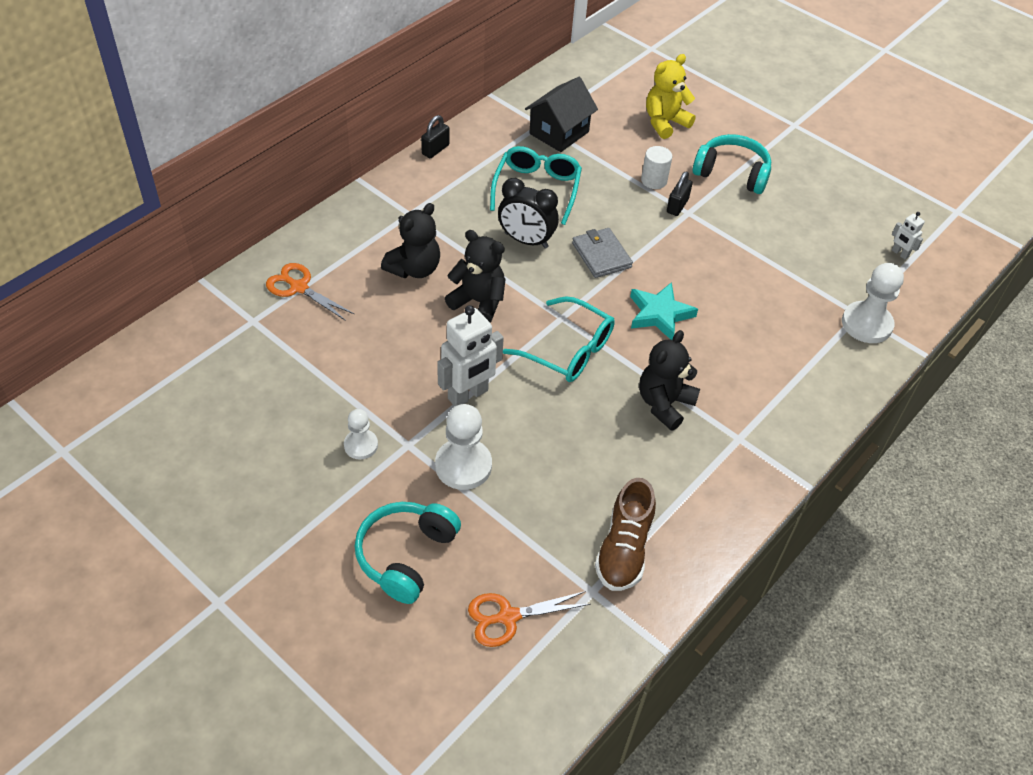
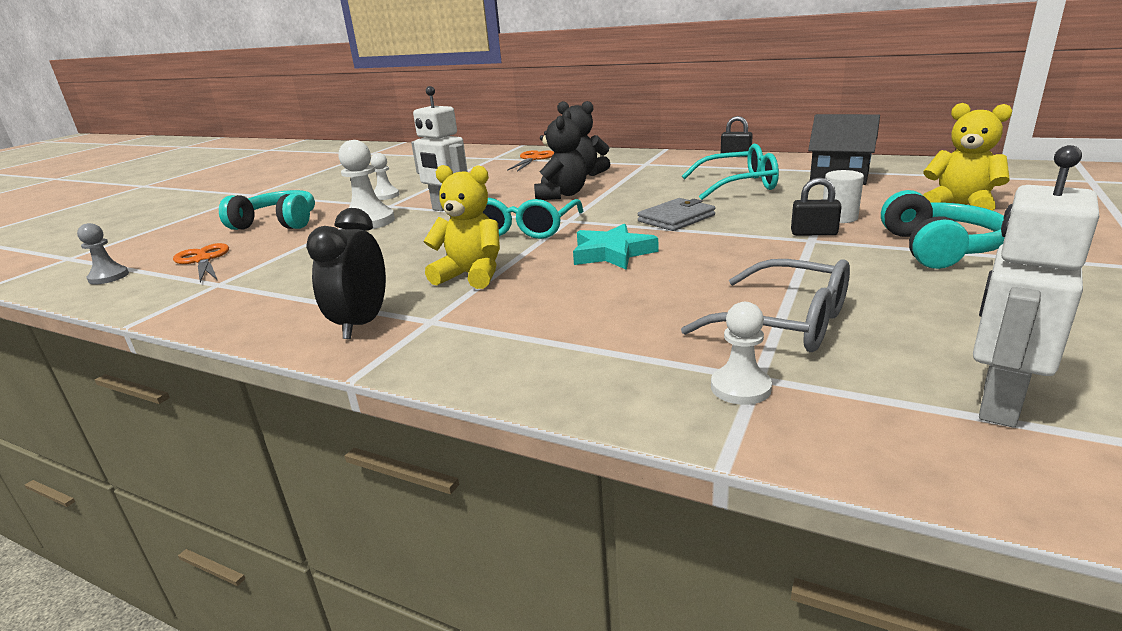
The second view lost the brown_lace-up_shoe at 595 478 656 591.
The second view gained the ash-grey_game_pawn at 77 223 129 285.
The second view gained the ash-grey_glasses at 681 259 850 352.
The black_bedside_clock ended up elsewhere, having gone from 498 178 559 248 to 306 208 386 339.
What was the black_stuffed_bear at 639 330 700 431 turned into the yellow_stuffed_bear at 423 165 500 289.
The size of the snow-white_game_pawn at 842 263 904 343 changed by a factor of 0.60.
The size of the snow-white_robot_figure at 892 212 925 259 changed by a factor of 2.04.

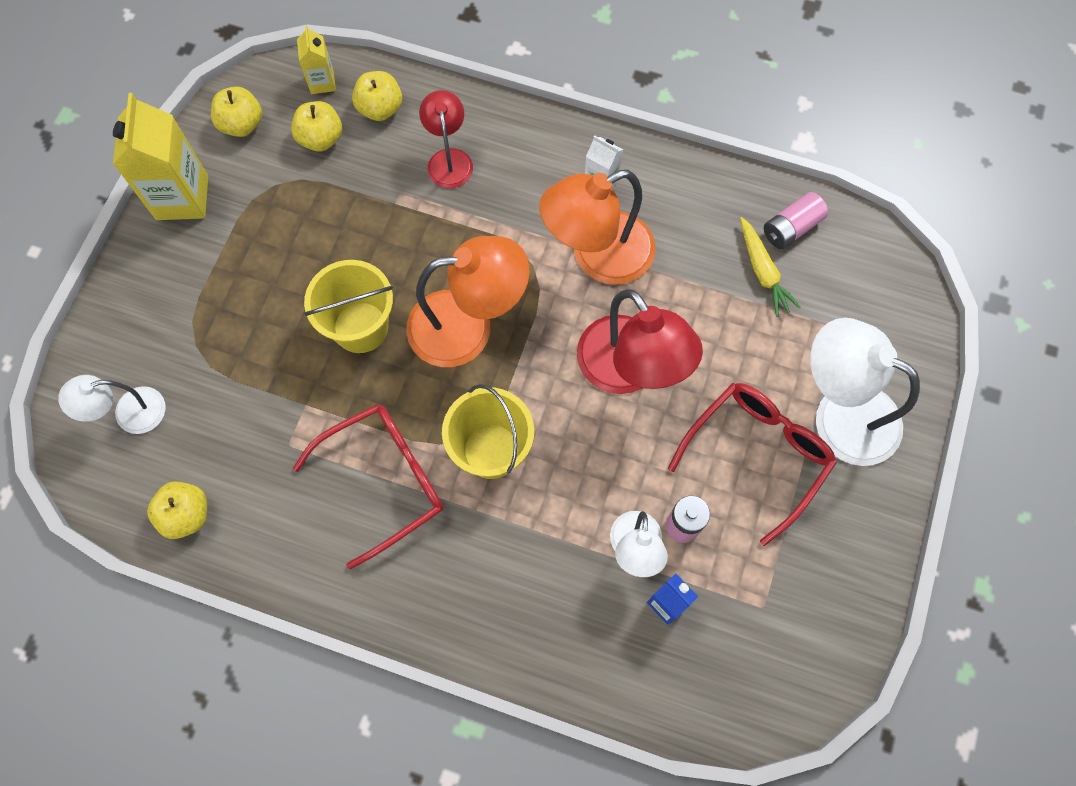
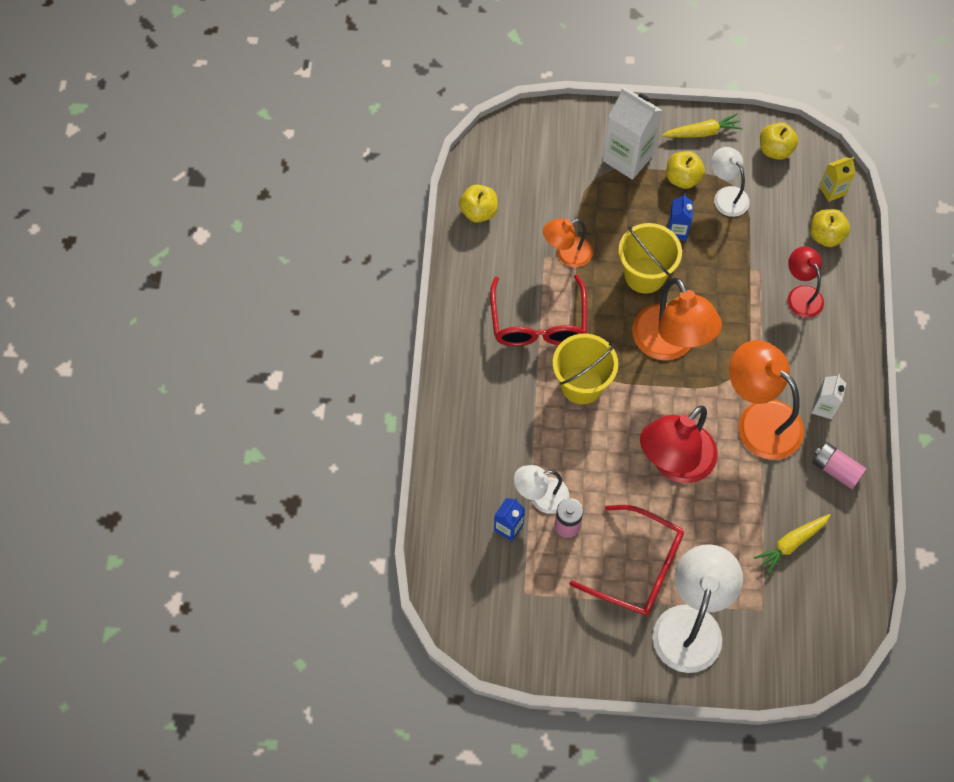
The second view gained the orange_desk_lamp at 543 218 593 267.
The second view gained the snow-white_juice_carton at 603 87 663 180.
The second view gained the blue_juice_carton at 667 193 693 241.
The snow-white_desk_lamp ended up elsewhere, having gone from 58 375 166 434 to 711 147 750 217.
The yellow_apple_fruit ended up elsewhere, having gone from 291 101 342 151 to 666 151 705 189.
The rose-pink_battery ended up elsewhere, having gone from 764 192 828 249 to 813 442 867 489.
Where the yellow_juice_carton stood at 113 93 208 220, the yellow_toy_carrot came to stand at 662 113 743 138.
The scarlet_glasses at 292 404 443 569 ended up facing another way, 45 degrees clockwise from before.
The scarlet_desk_lamp at 419 90 473 188 ended up facing another way, 90 degrees counterclockwise from before.

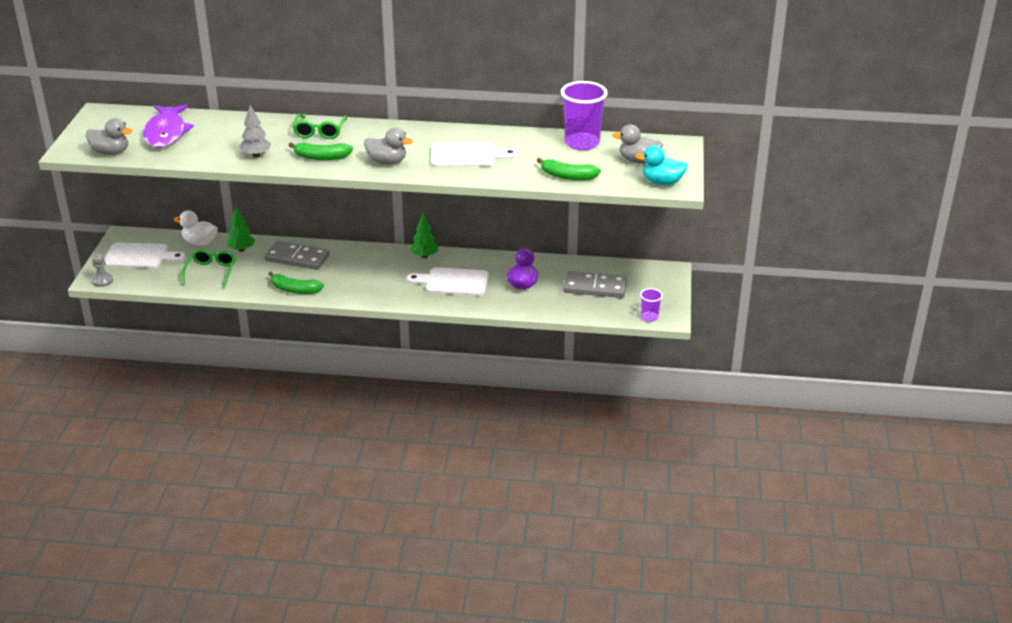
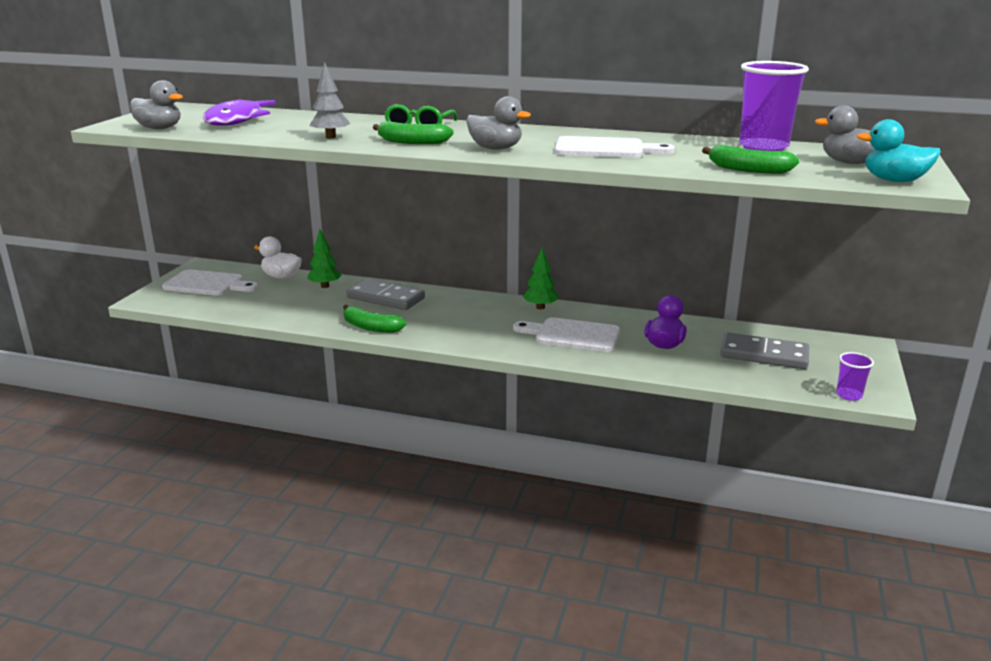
The second view lost the ash-grey_game_pawn at 92 253 113 287.
The second view lost the leaf-green_glasses at 182 249 236 288.

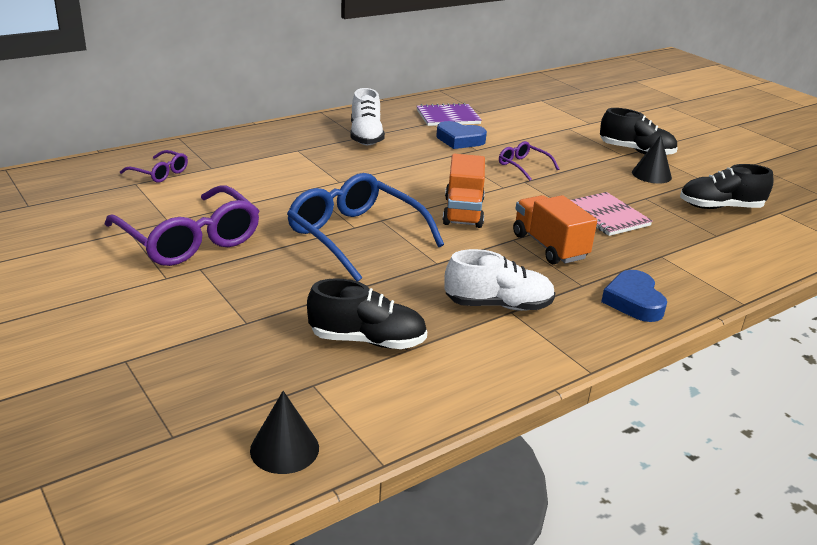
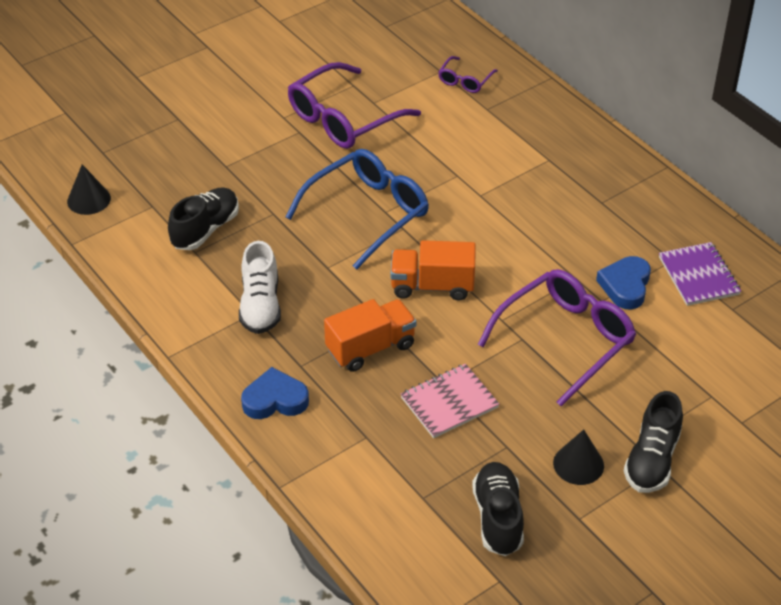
The second view lost the snow-white_lace-up_shoe at 350 88 385 145.
The black_lace-up_shoe at 307 278 427 349 ended up facing another way, 150 degrees counterclockwise from before.
The size of the royal_purple_glasses at 499 141 559 181 changed by a factor of 2.08.

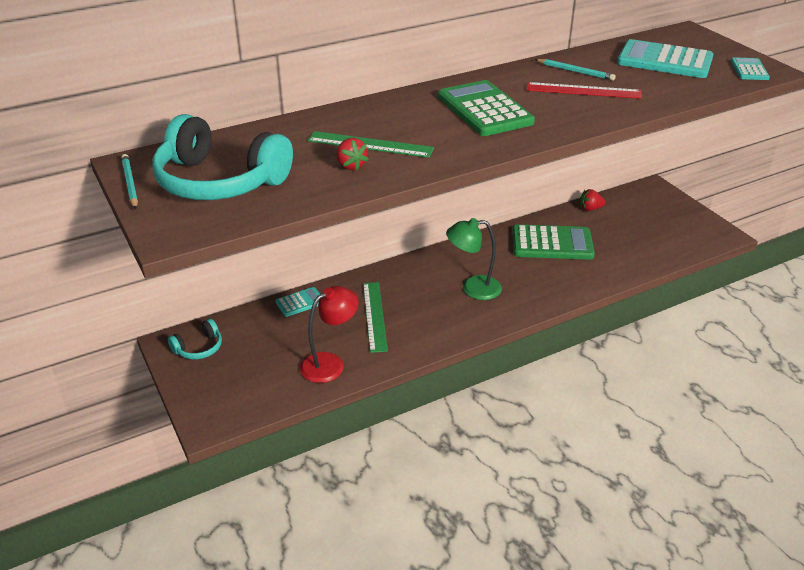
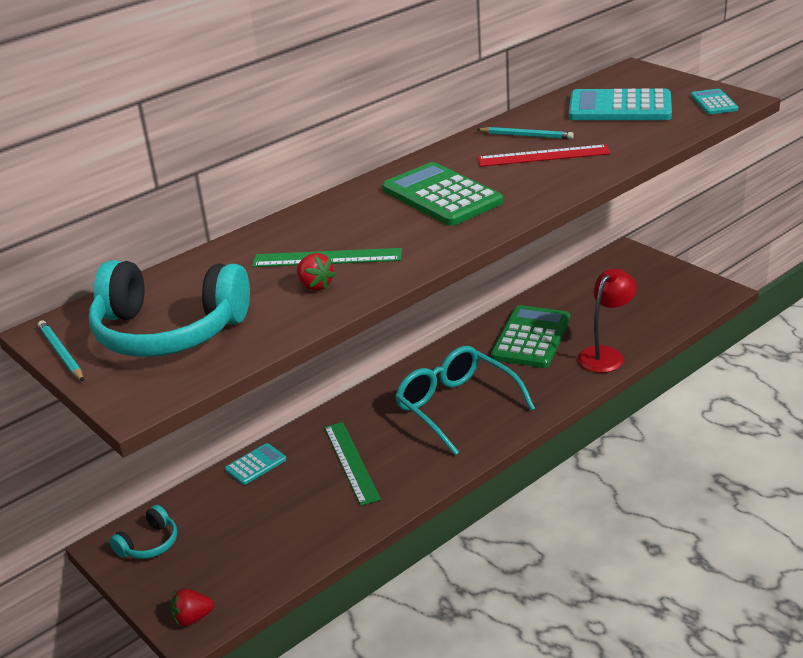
The scarlet_desk_lamp ended up elsewhere, having gone from 300 286 359 383 to 578 269 637 373.
The scarlet_strawberry ended up elsewhere, having gone from 580 189 606 211 to 170 589 214 626.
Where the leaf-green_desk_lamp stood at 446 218 502 300, the aqua_glasses came to stand at 395 346 535 455.
The leaf-green_adding_machine at 512 224 595 260 ended up facing another way, 60 degrees counterclockwise from before.

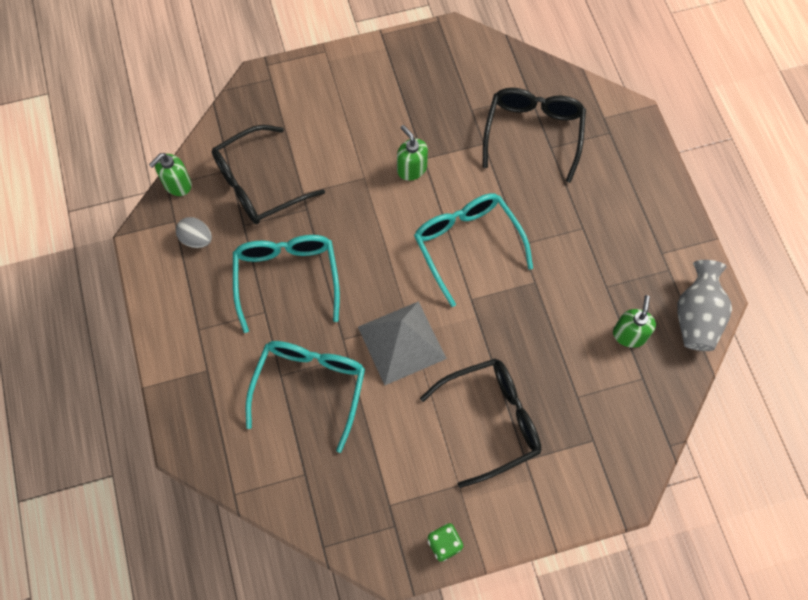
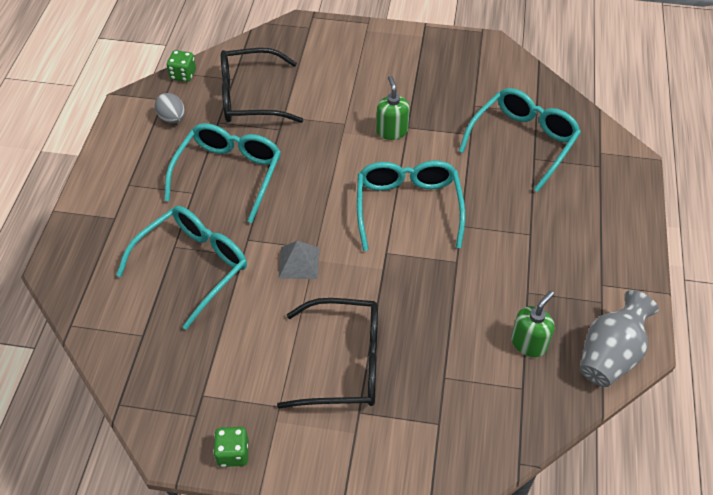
Where the leaf-green_soap_pump stood at 149 153 192 196, the leaf-green_dice came to stand at 167 50 196 82.
What was the black_glasses at 483 88 586 183 turned into the aqua_glasses at 458 88 581 192.
The size of the ash-grey_solid_pyramid at 358 301 447 385 changed by a factor of 0.55.

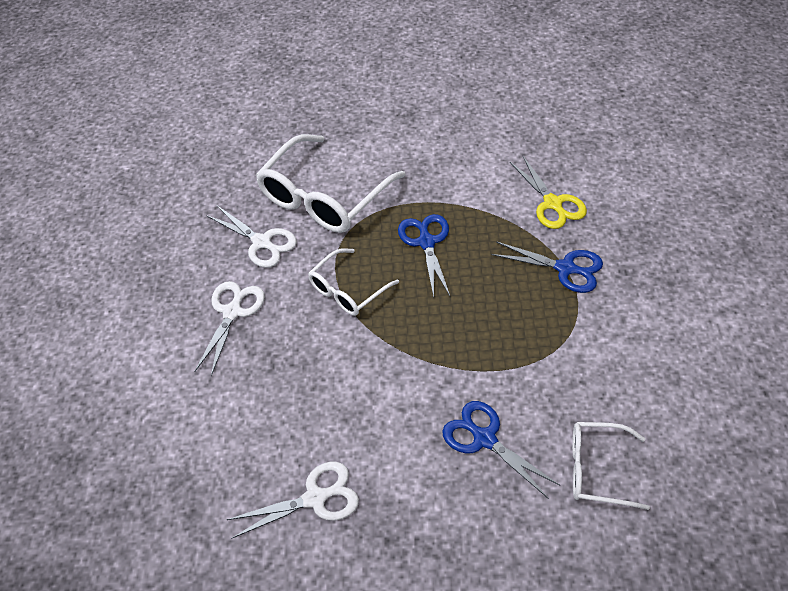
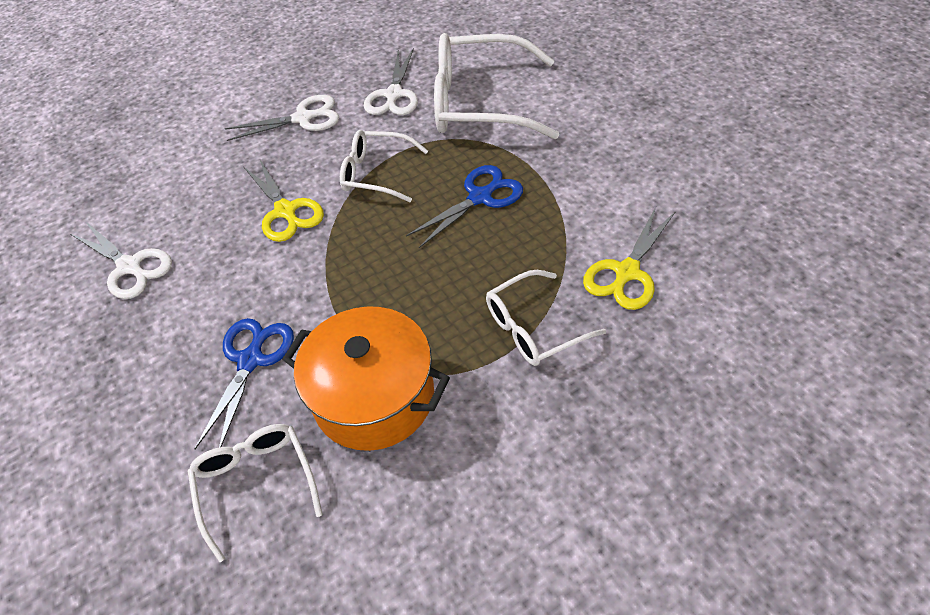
The second view gained the yellow_pair_of_scissors at 244 160 324 242.
The second view gained the orange_stockpot at 282 306 450 451.
Where the blue_pair_of_scissors stood at 491 242 603 293, the snow-white_glasses came to stand at 486 270 606 366.

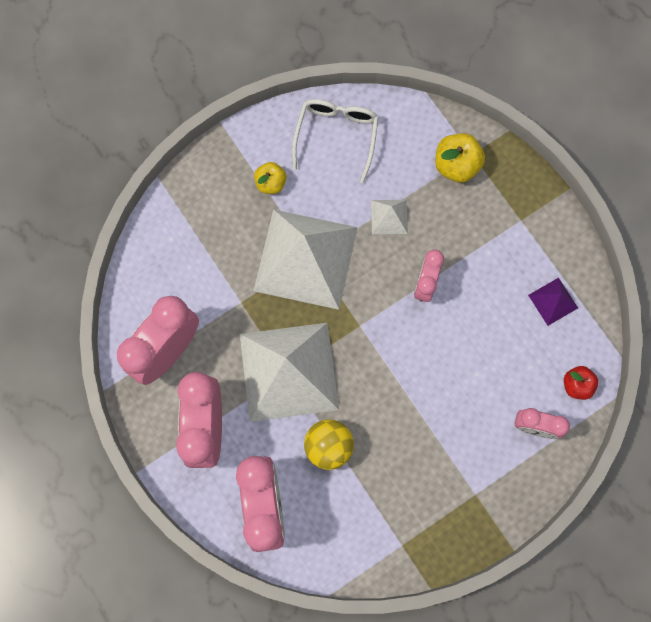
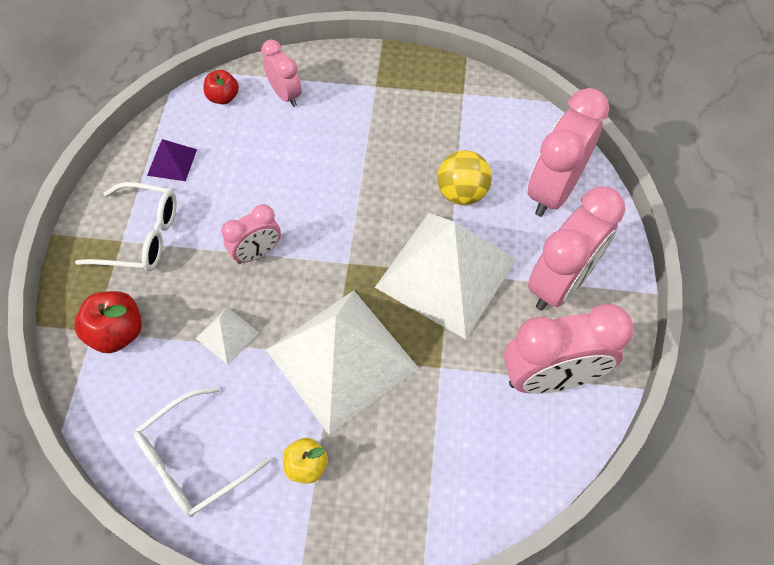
The second view gained the snow-white_glasses at 75 182 177 271.
What was the yellow_apple_fruit at 435 133 485 183 turned into the scarlet_apple_fruit at 74 291 142 353.

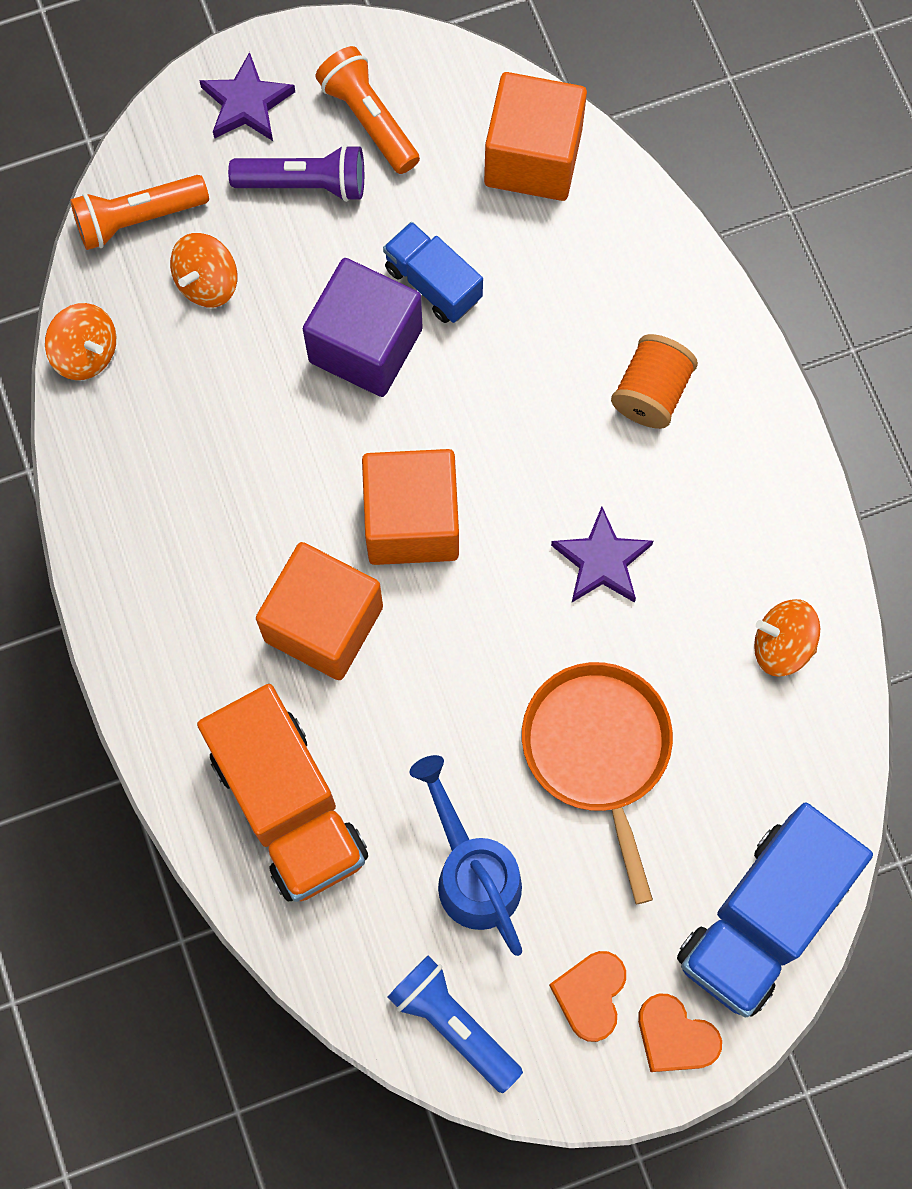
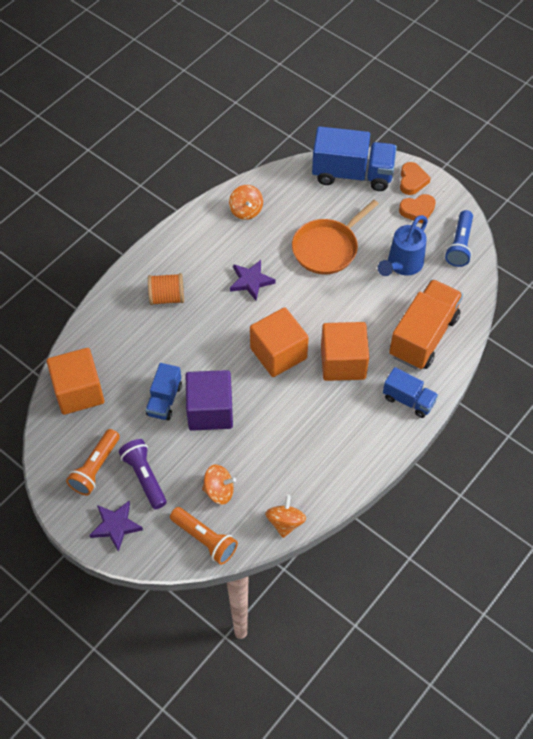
The second view gained the blue_truck at 383 367 438 418.

